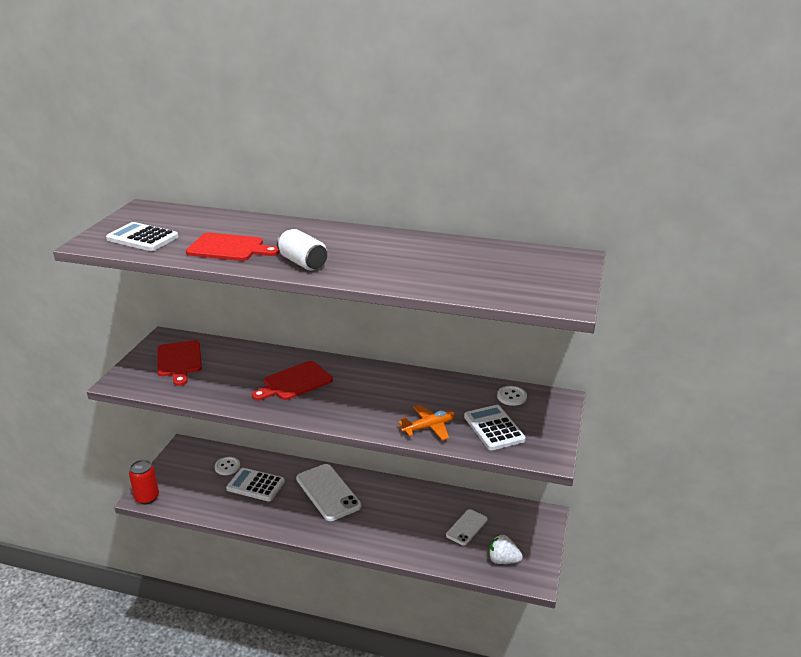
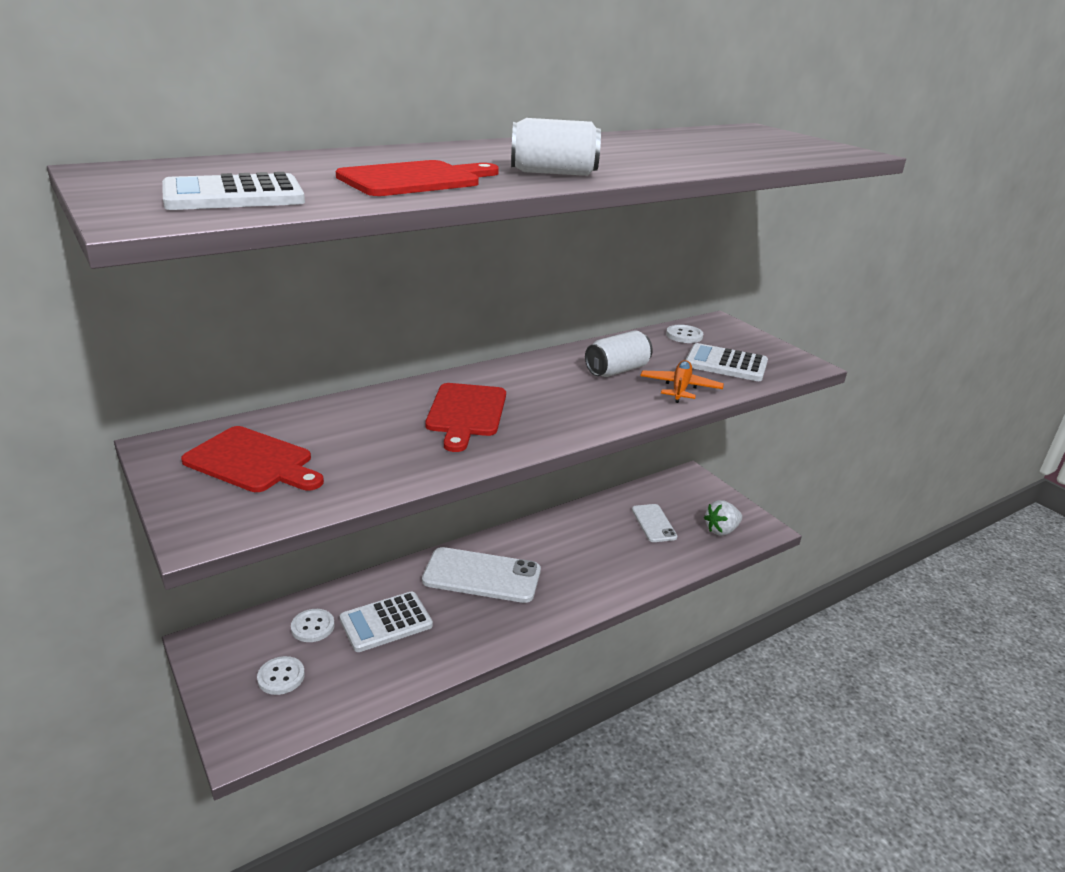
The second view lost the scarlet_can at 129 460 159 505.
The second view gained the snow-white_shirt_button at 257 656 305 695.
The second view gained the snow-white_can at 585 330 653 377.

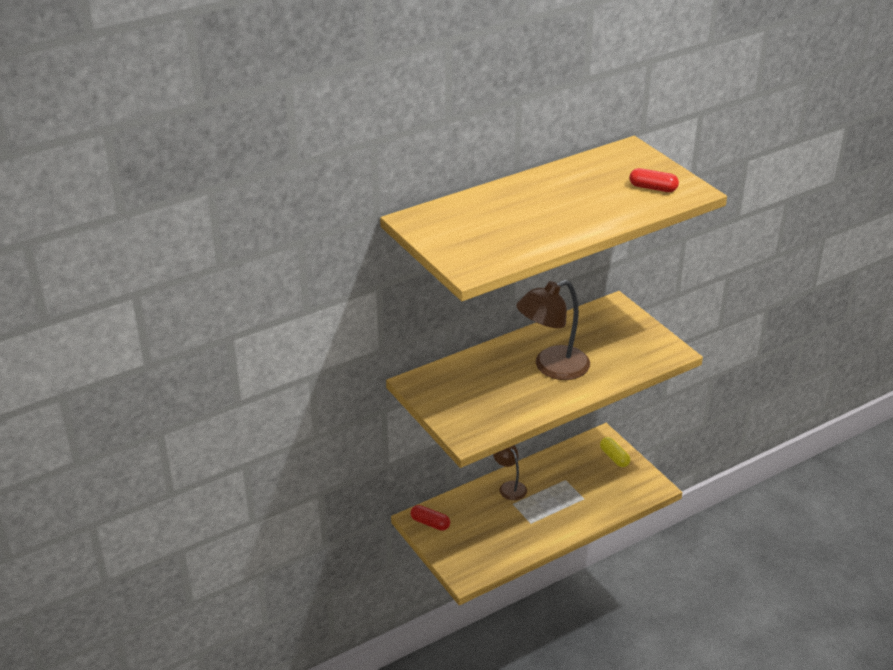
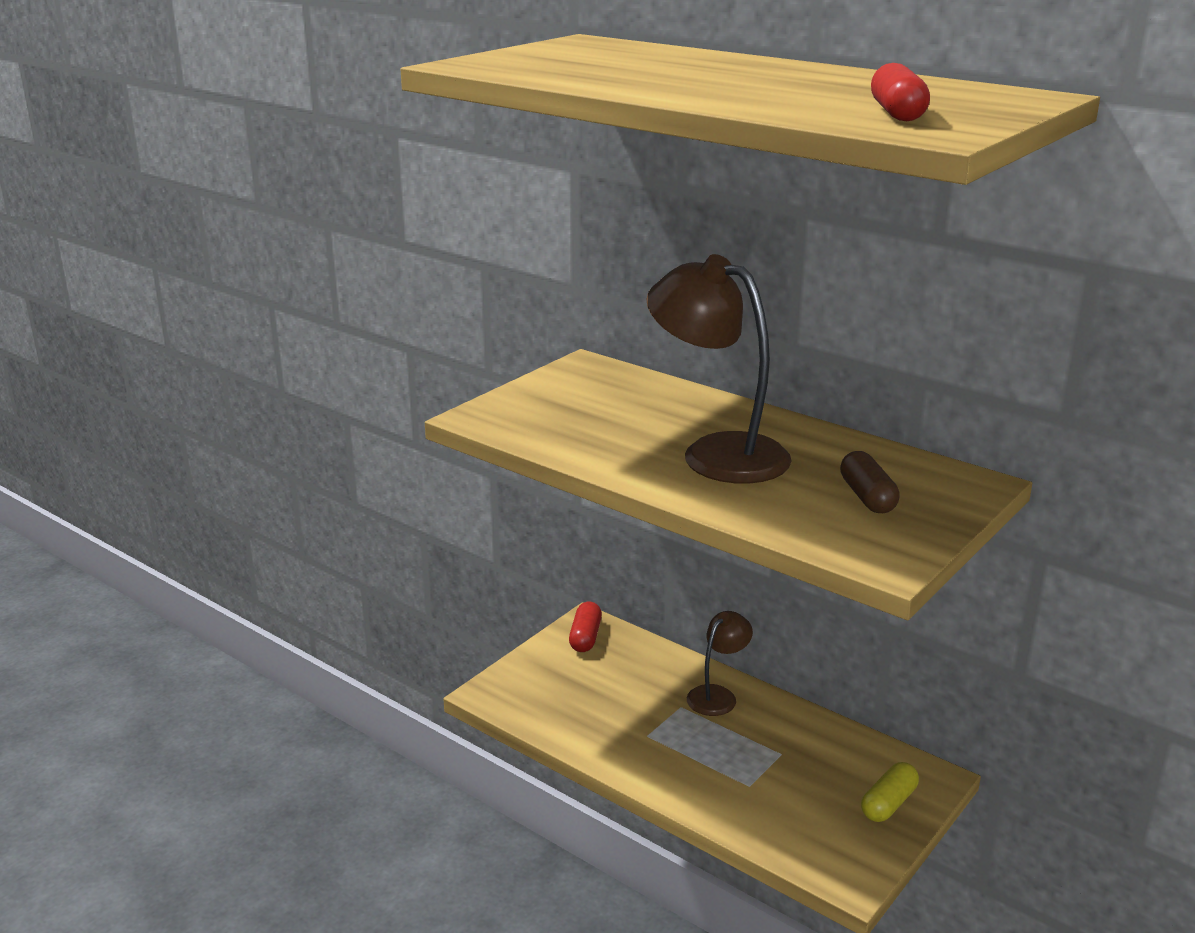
The second view gained the brown_pill at 840 451 900 513.

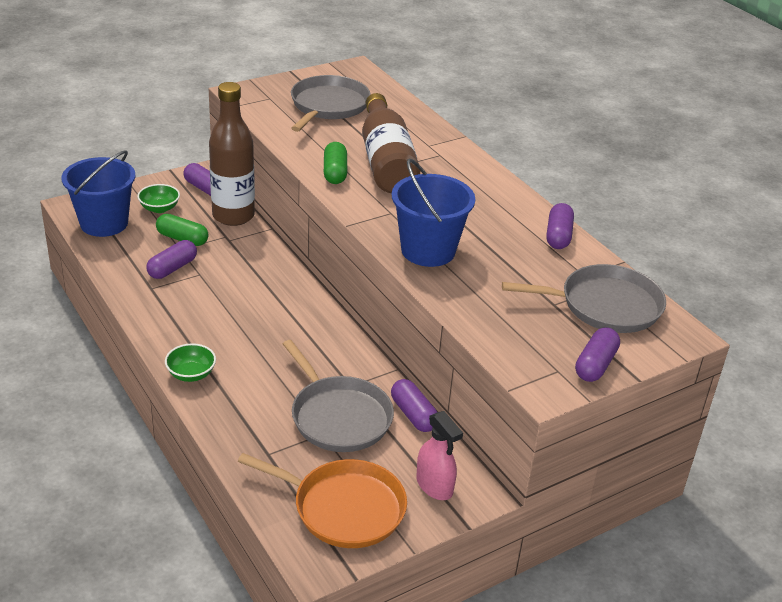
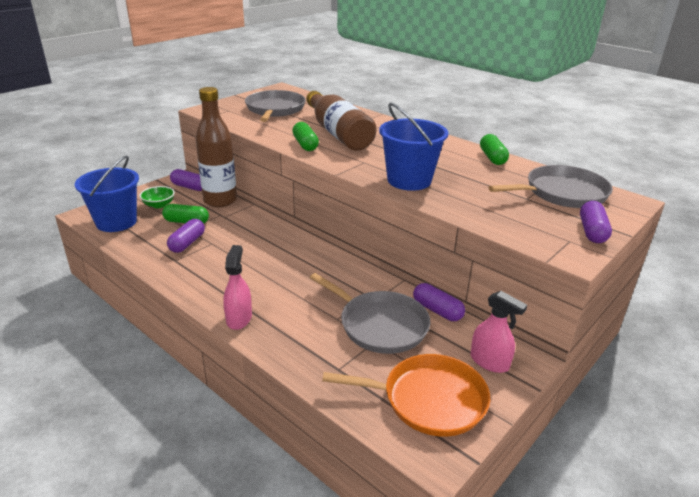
Where the leaf-green_deep_dish stood at 165 343 216 382, the rose-pink_sprayer came to stand at 223 245 252 330.
What was the royal_purple_pill at 546 203 574 249 turned into the leaf-green_pill at 480 134 509 165.

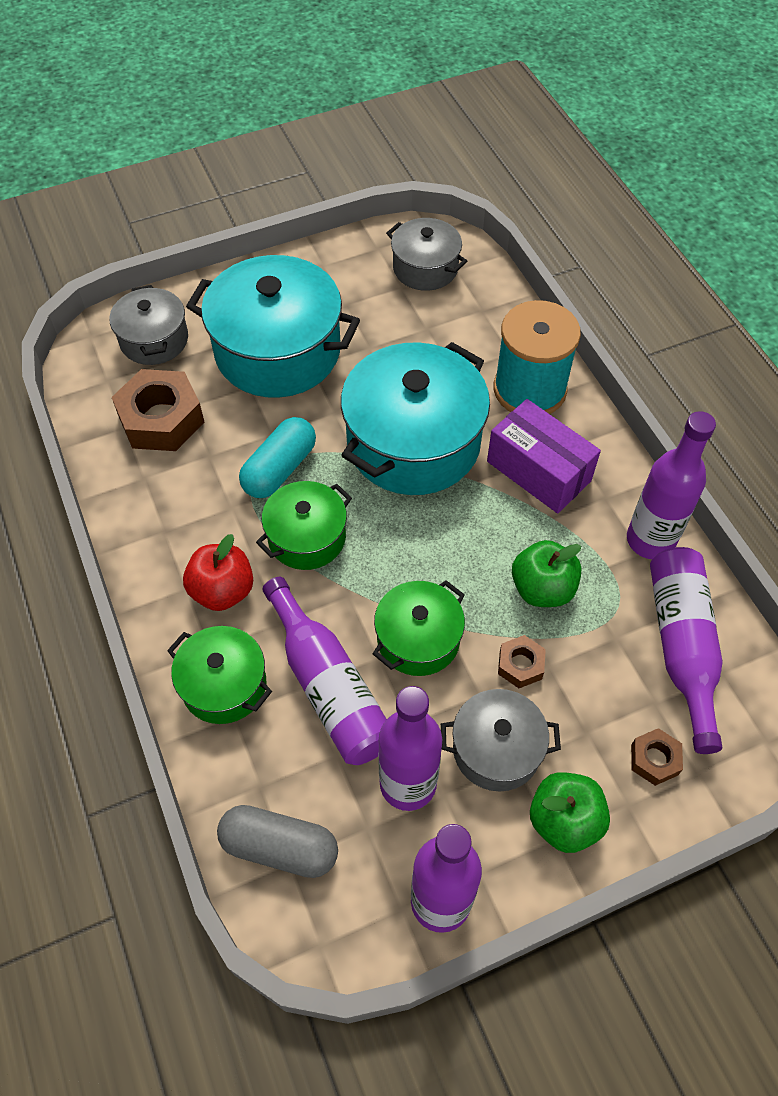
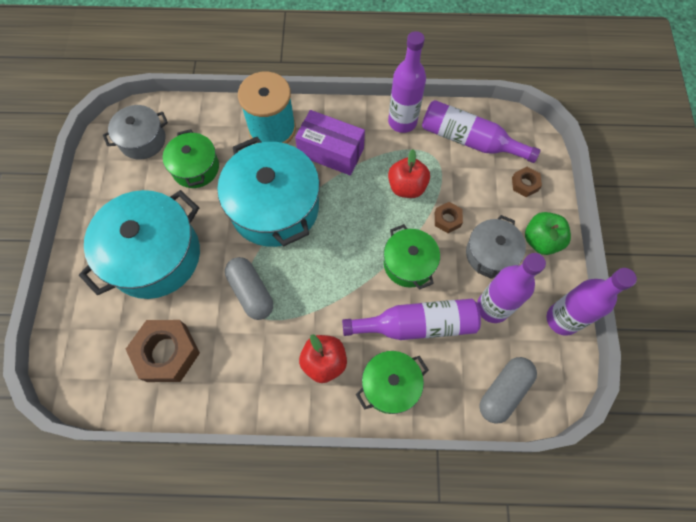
The second view lost the ash-grey_stockpot at 110 285 188 365.
The leaf-green_stockpot ended up elsewhere, having gone from 256 481 352 570 to 163 129 219 188.
What was the aqua_pill at 239 417 316 498 turned into the ash-grey_pill at 225 257 273 320.
What was the leaf-green_apple_fruit at 512 540 581 607 turned into the scarlet_apple_fruit at 388 149 430 198.
The royal_purple_box at 487 399 601 513 ended up facing another way, 45 degrees clockwise from before.

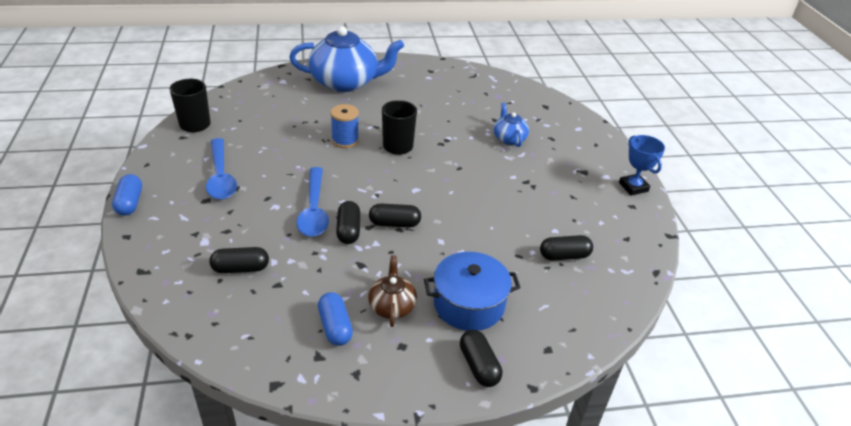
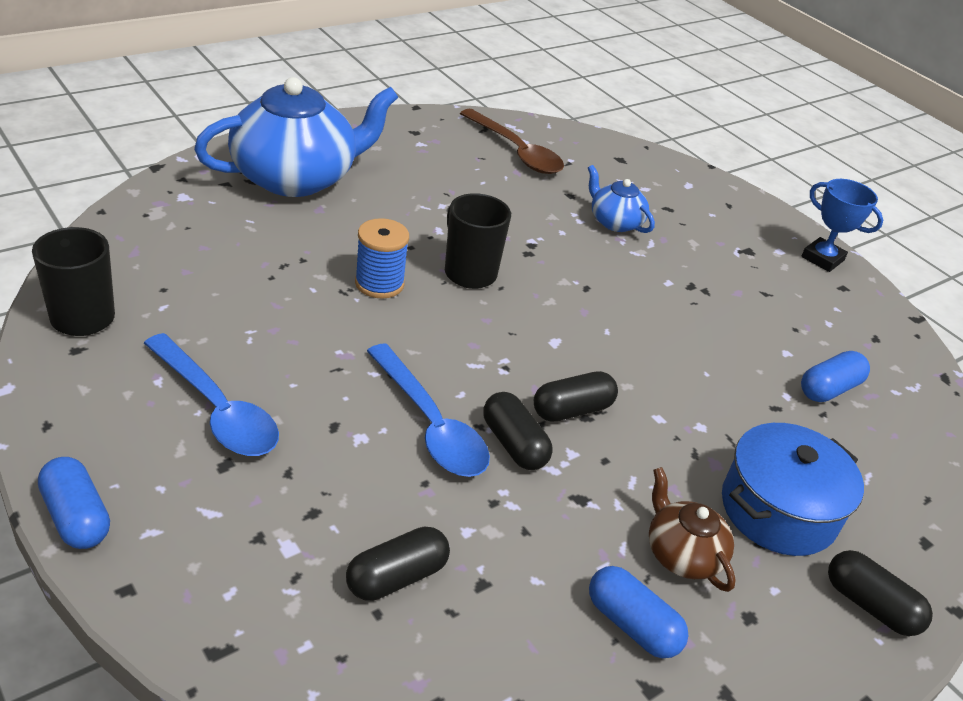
The second view gained the brown_teaspoon at 460 109 564 174.
What was the black_pill at 540 235 593 261 turned into the blue_pill at 801 351 870 402.

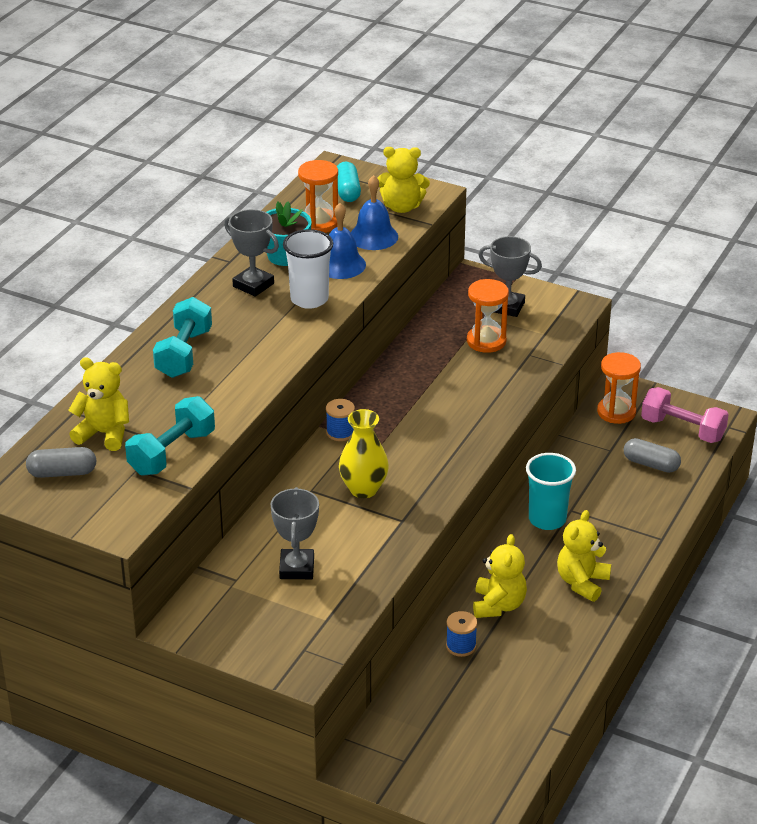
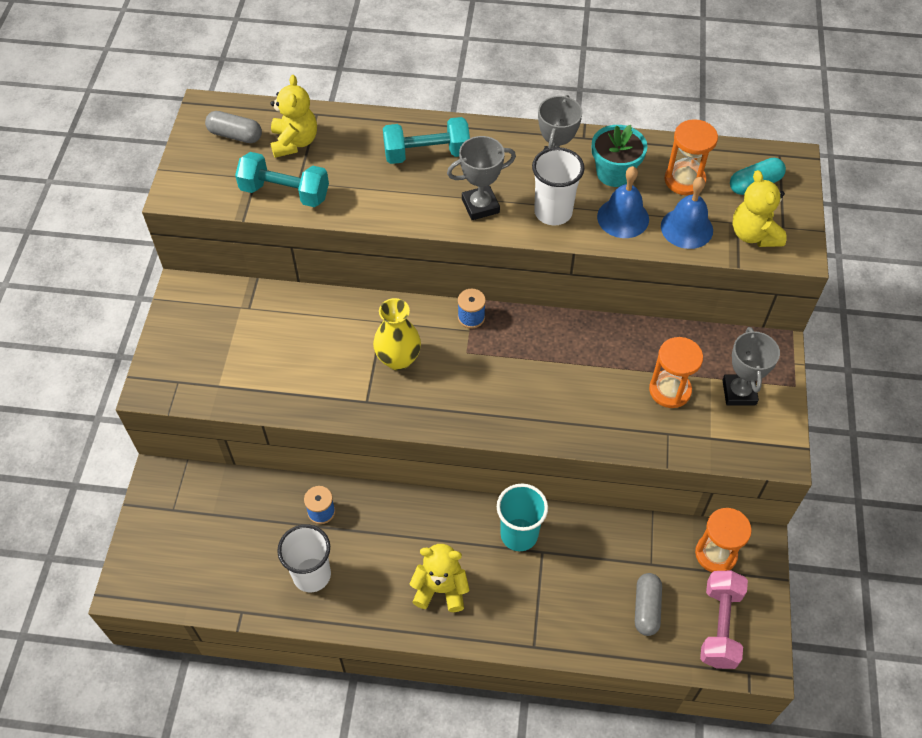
The second view lost the yellow_stuffed_bear at 473 534 527 618.
The second view gained the snow-white_tumbler at 277 524 331 592.
The ash-grey_award_cup ended up elsewhere, having gone from 271 487 319 579 to 447 136 516 220.
The ash-grey_pill at 26 447 96 478 ended up facing another way, 45 degrees counterclockwise from before.

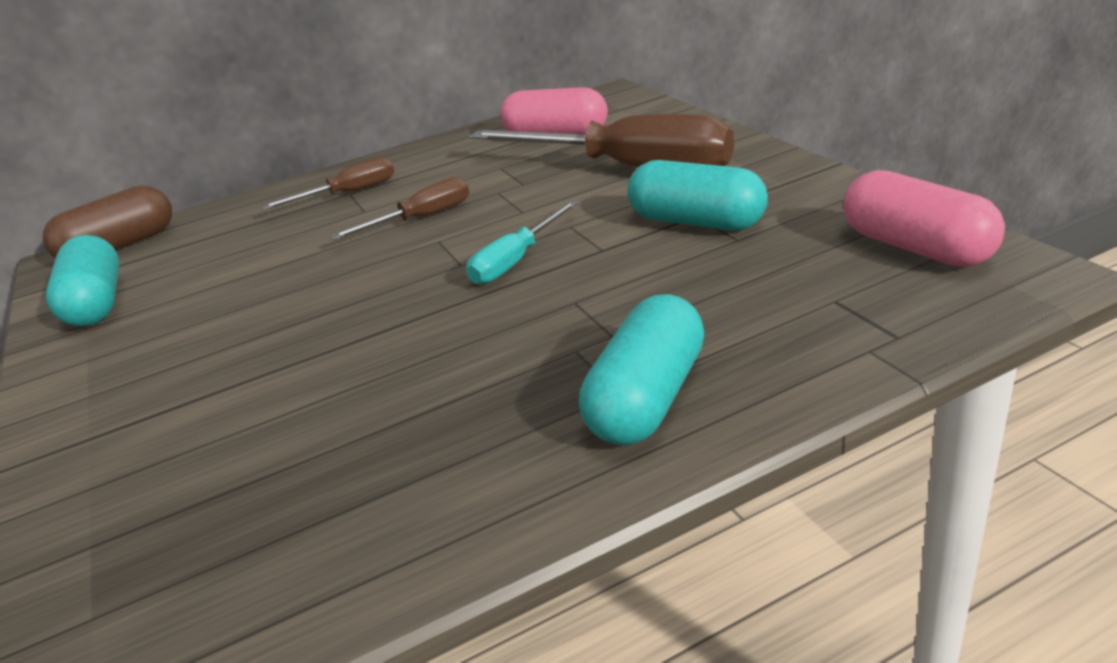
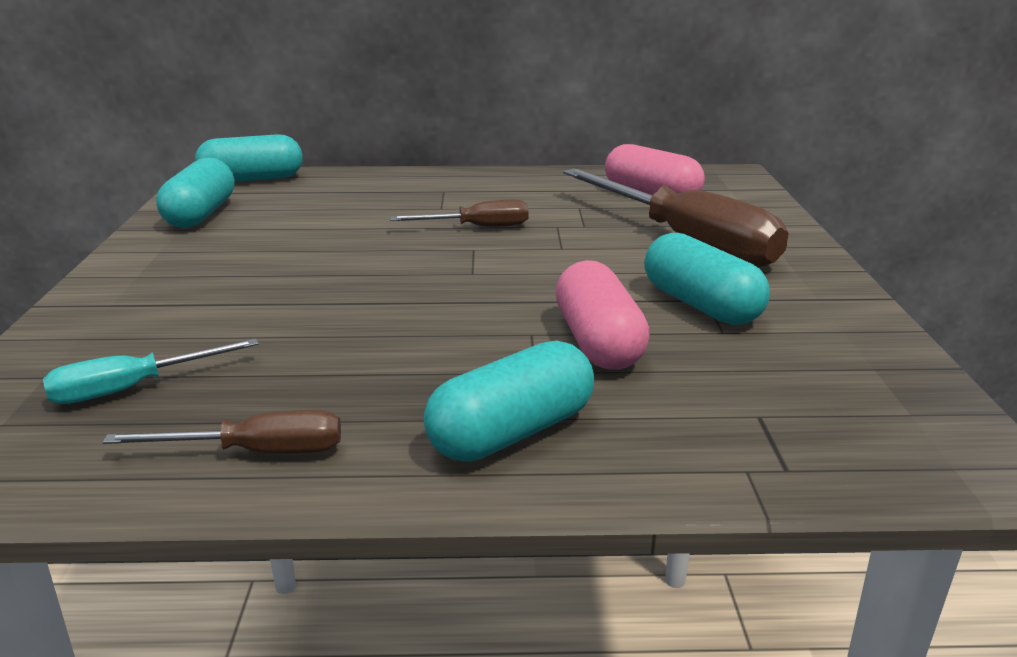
The brown_hand_screwdriver ended up elsewhere, having gone from 262 157 394 210 to 102 410 341 453.
The aqua_hand_screwdriver ended up elsewhere, having gone from 466 201 578 285 to 43 339 259 404.
The rose-pink_pill ended up elsewhere, having gone from 843 170 1005 267 to 555 260 650 370.
What was the brown_pill at 43 185 172 258 turned into the aqua_pill at 195 134 303 182.

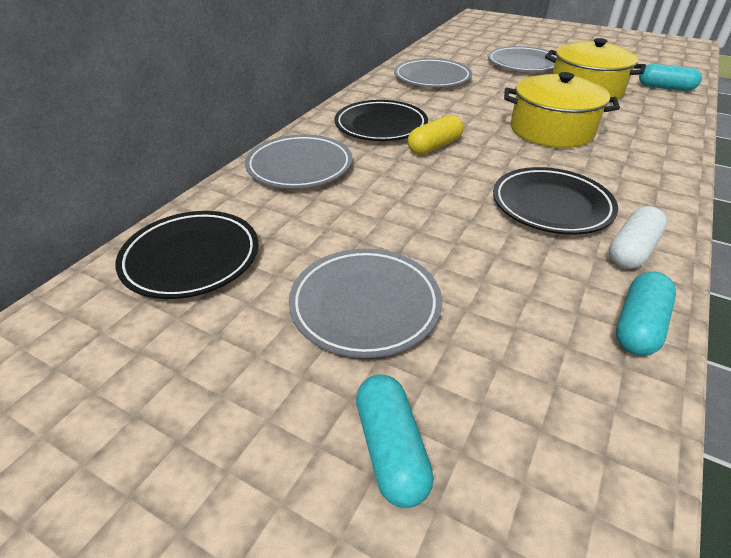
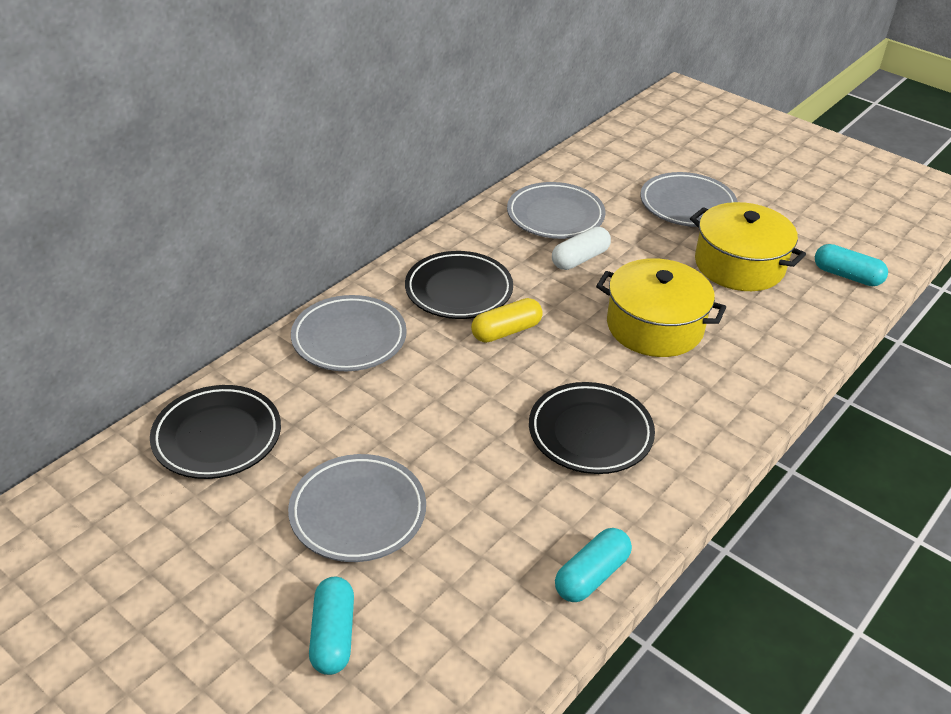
The snow-white_pill ended up elsewhere, having gone from 609 206 667 269 to 552 227 611 270.

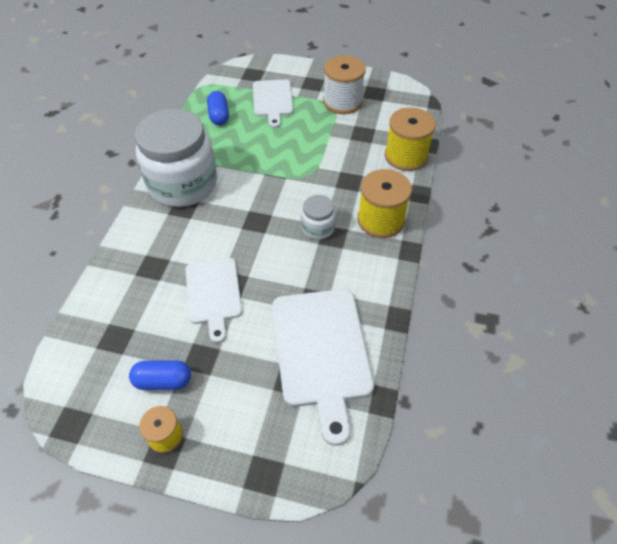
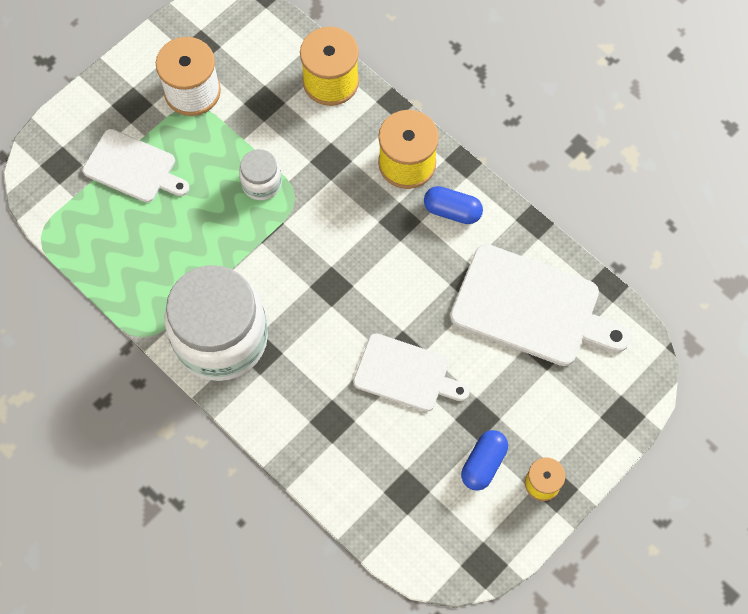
The blue_pill ended up elsewhere, having gone from 207 91 229 125 to 424 186 483 224.
The snow-white_jam_jar ended up elsewhere, having gone from 301 195 336 240 to 239 149 282 200.

